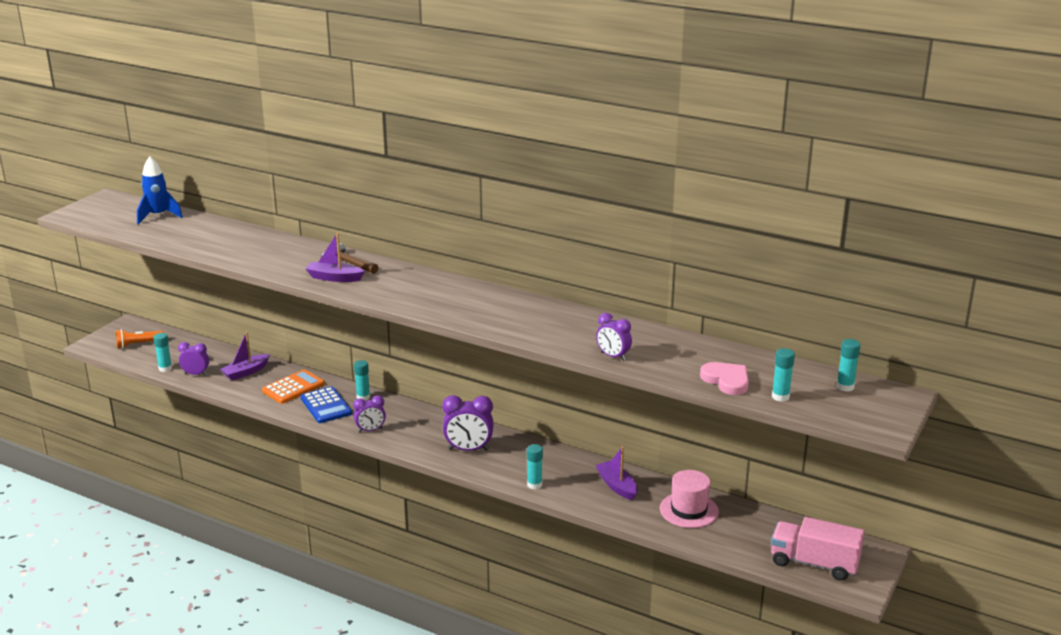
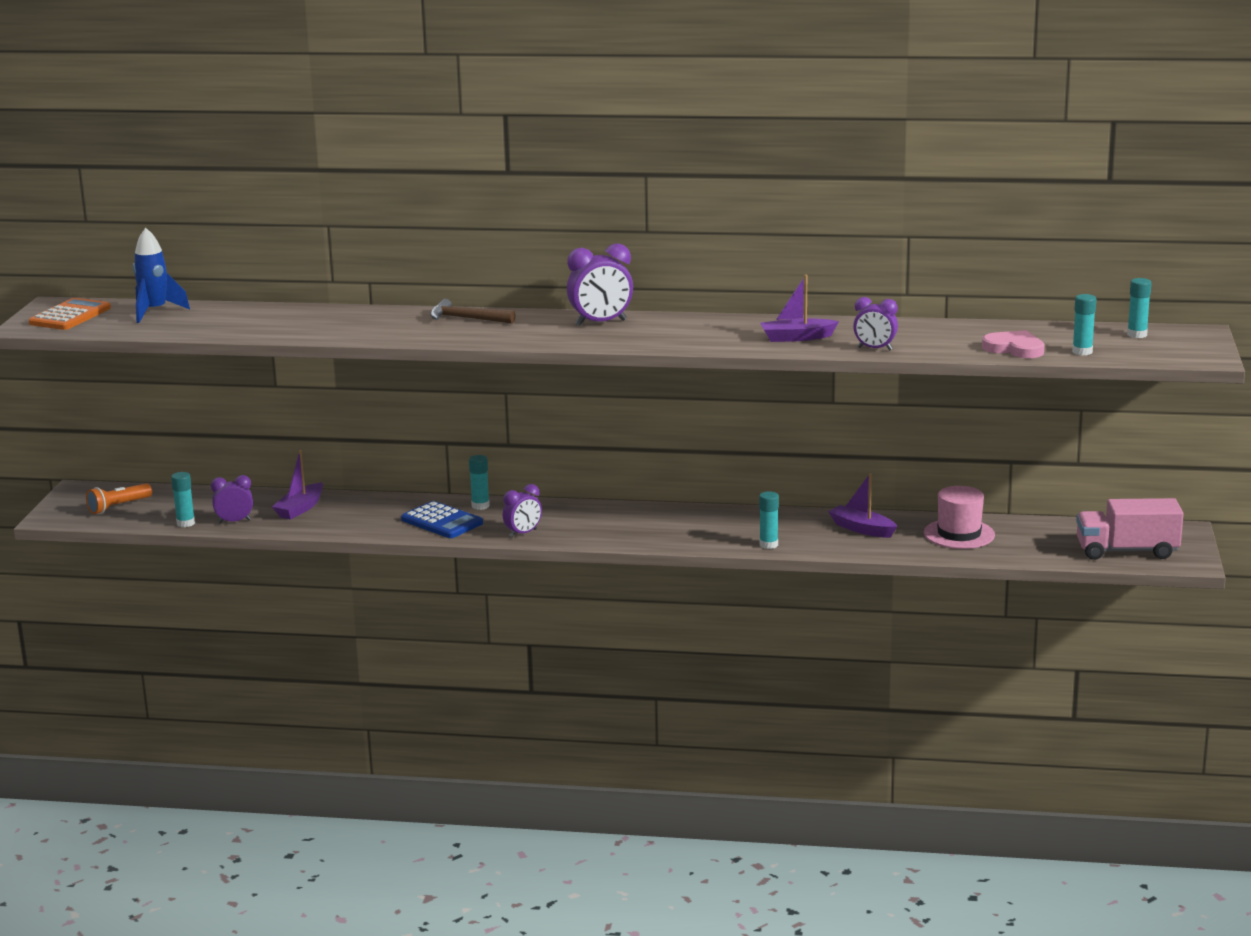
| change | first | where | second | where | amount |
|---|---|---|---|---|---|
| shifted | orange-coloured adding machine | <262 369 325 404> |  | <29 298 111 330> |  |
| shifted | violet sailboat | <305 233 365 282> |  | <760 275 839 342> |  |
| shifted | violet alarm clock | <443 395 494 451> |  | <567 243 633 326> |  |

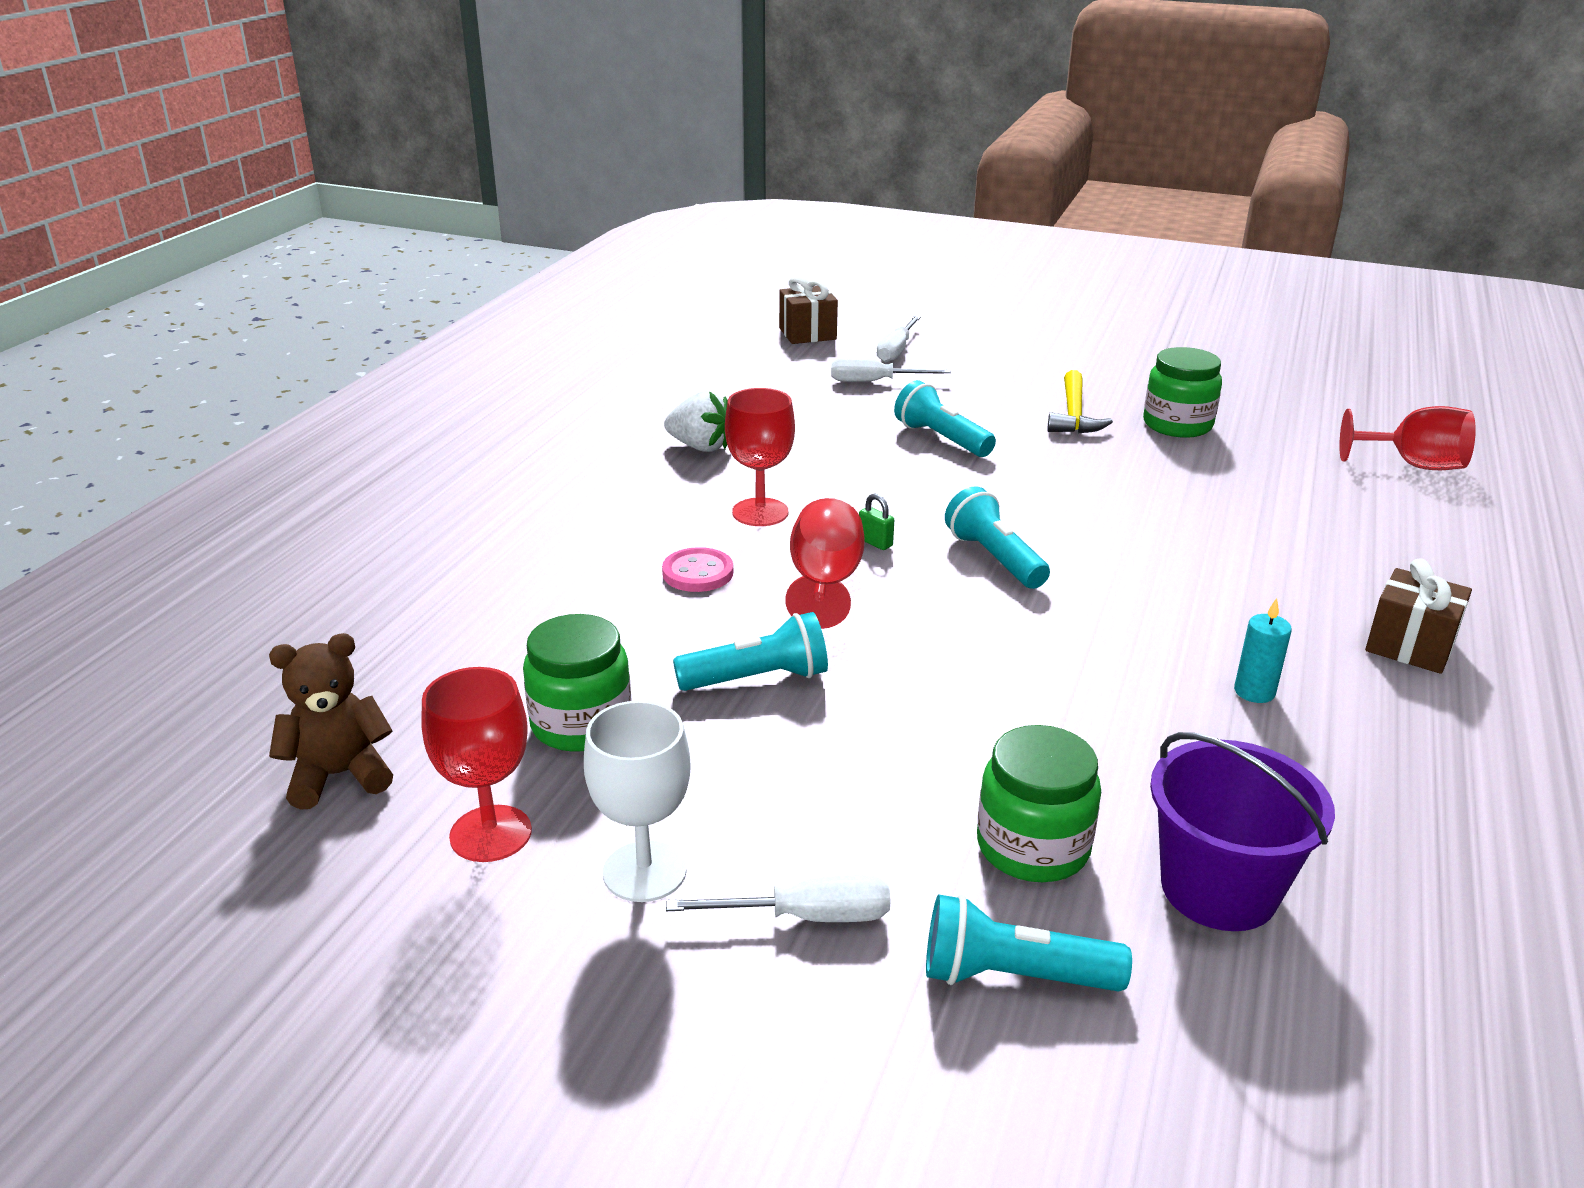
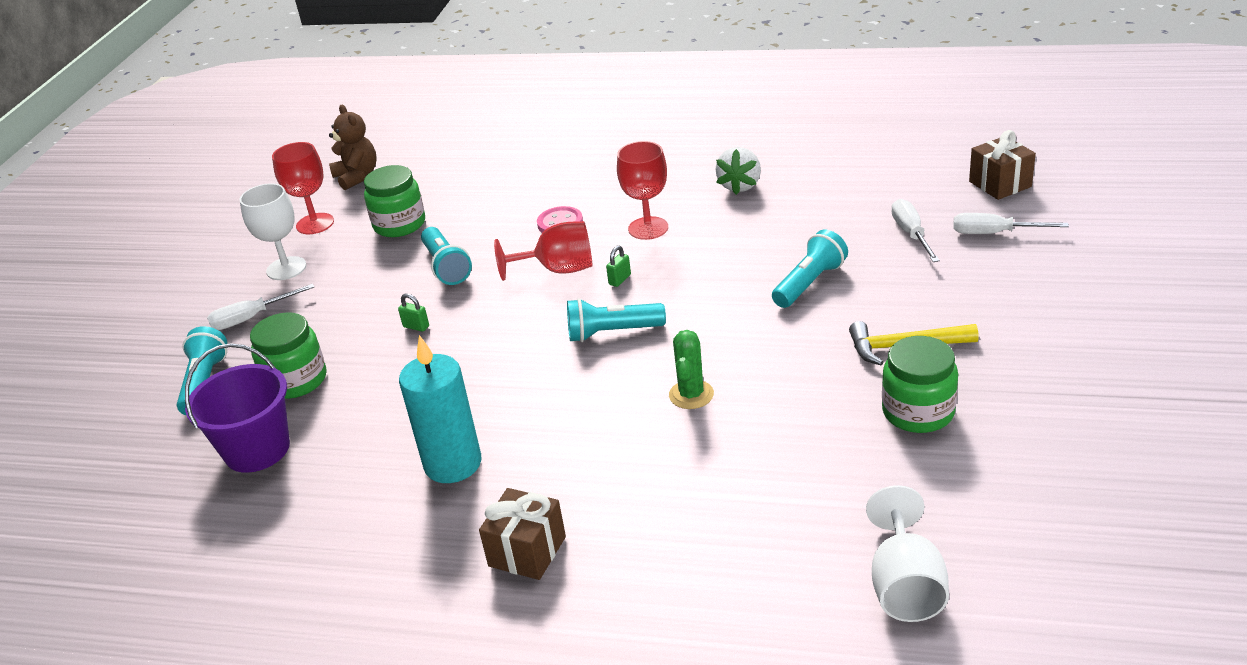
| change | first | where | second | where | amount |
|---|---|---|---|---|---|
| rotated | pure white screwdriver | <666 875 890 922> |  | <207 284 314 330> | 75 degrees clockwise |
| rotated | teal torch | <945 486 1050 589> |  | <567 298 666 342> | 150 degrees counterclockwise |
| scaled | teal wax candle | <1234 598 1292 703> |  | <399 335 481 483> | x2.01 |
| repainted | scarlet wine glass | <1339 406 1476 470> | pure white wine glass | <866 485 949 622> |  |
| new |  |  | leaf-green padlock | <398 294 429 332> |  |
| new |  |  | leaf-green cactus | <669 330 714 409> |  |

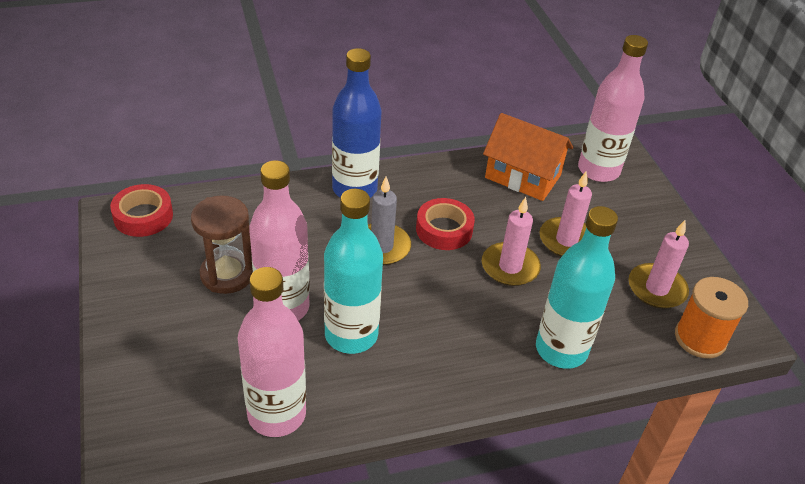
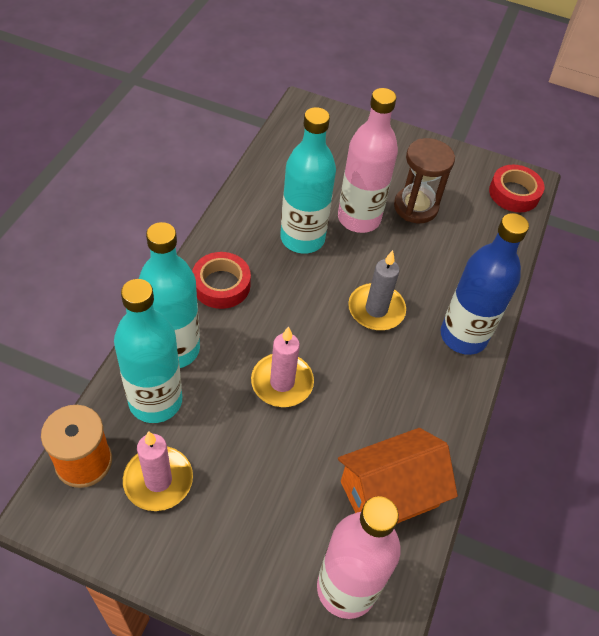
| change | first | where | second | where | amount |
|---|---|---|---|---|---|
| gone | rosy flask | <238 267 306 437> |  |  |  |
| shifted | scarlet sticky tape | <416 198 475 250> |  | <192 252 251 309> |  |
| gone | rosy wax candle | <539 171 592 257> |  |  |  |
| new |  |  | teal flask | <114 279 182 423> |  |

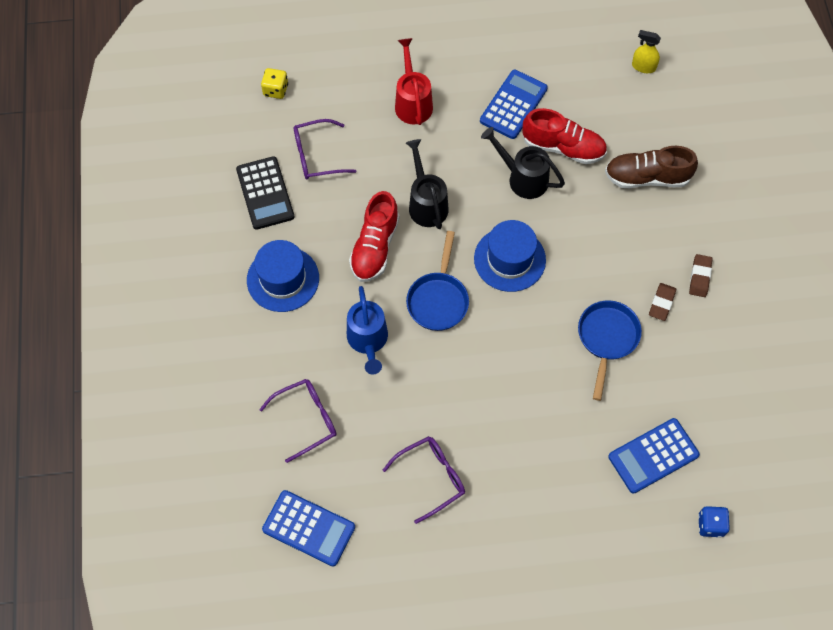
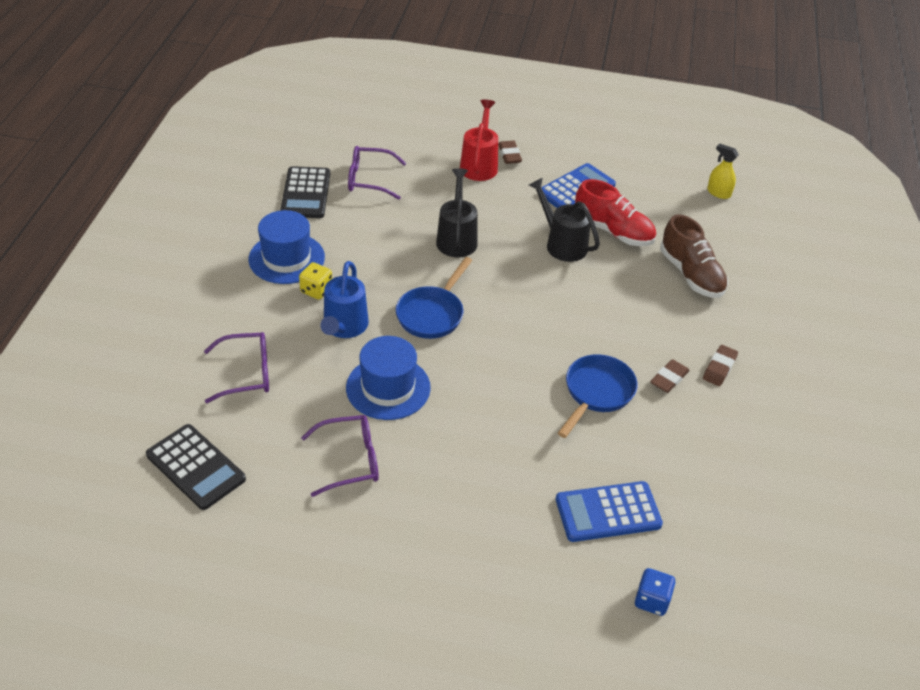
| change | first | where | second | where | amount |
|---|---|---|---|---|---|
| shifted | bright yellow dice | <261 68 288 99> |  | <299 262 332 300> |  |
| repainted | cobalt adding machine | <262 490 355 567> | jet-black adding machine | <146 424 246 510> |  |
| gone | scarlet shoe | <349 191 400 282> |  |  |  |
| shifted | cobalt hat | <474 220 546 292> |  | <346 336 431 420> |  |
| rotated | brown shoe | <605 146 698 188> |  | <660 214 728 298> | 135 degrees counterclockwise |
| new |  |  | brown eraser | <498 141 522 164> |  |

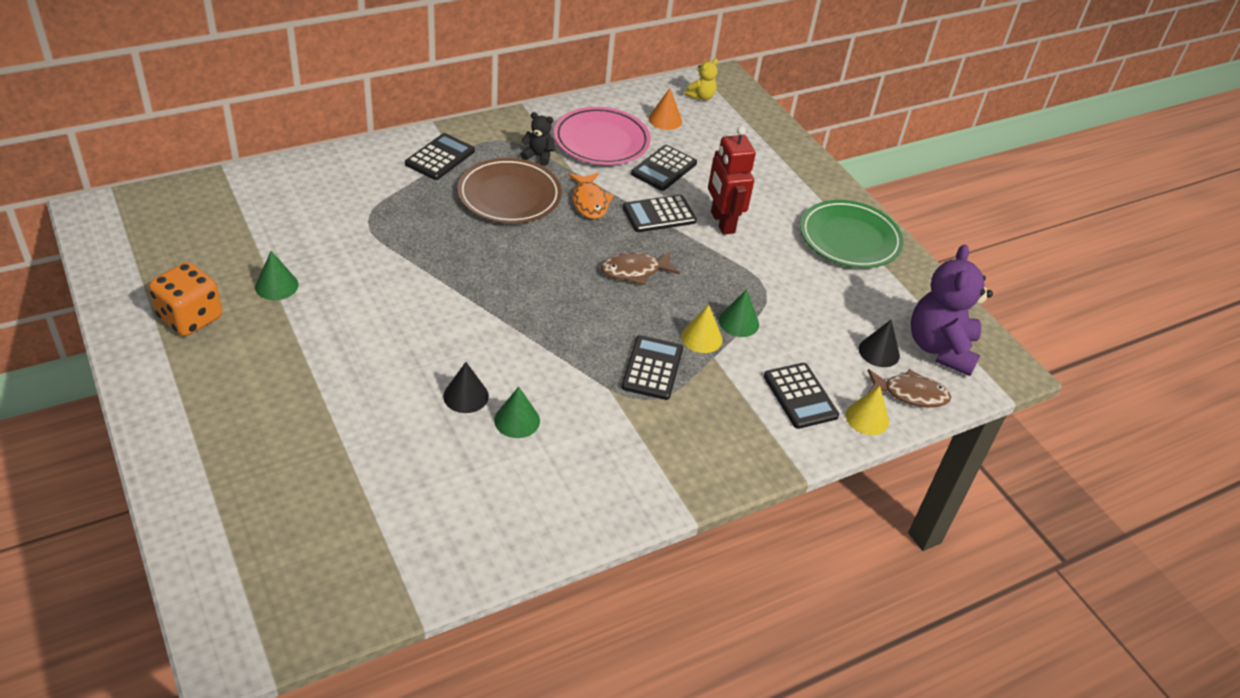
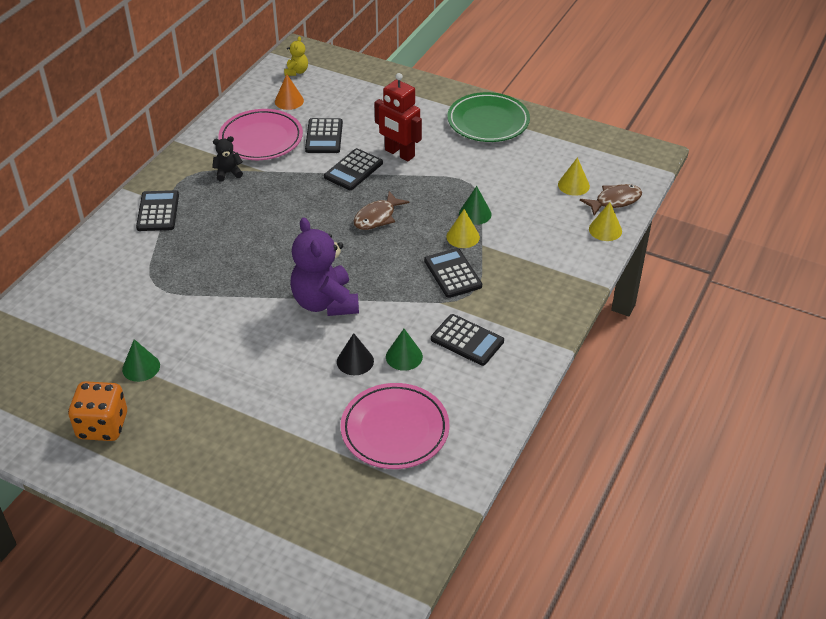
| change | first | where | second | where | amount |
|---|---|---|---|---|---|
| gone | brown dinner plate | <457 158 562 224> |  |  |  |
| gone | orange-coloured fish figure | <569 173 614 219> |  |  |  |
| shifted | jet-black adding machine | <764 363 839 429> |  | <431 314 504 366> |  |
| repainted | jet-black solid cone | <859 320 900 367> | bright yellow solid cone | <558 157 590 196> |  |
| shifted | violet stuffed bear | <911 244 993 376> |  | <290 218 359 316> |  |
| new |  |  | rosy dinner plate | <340 383 449 469> |  |

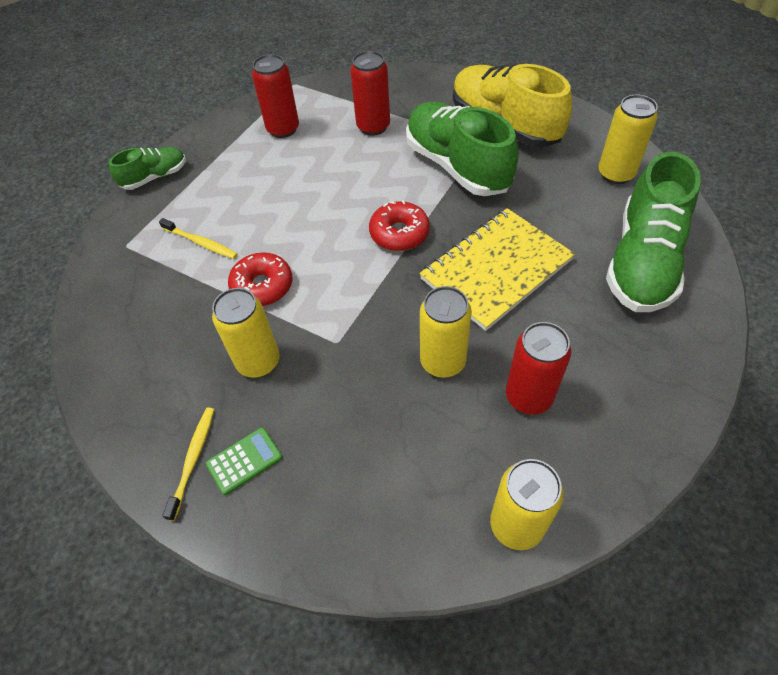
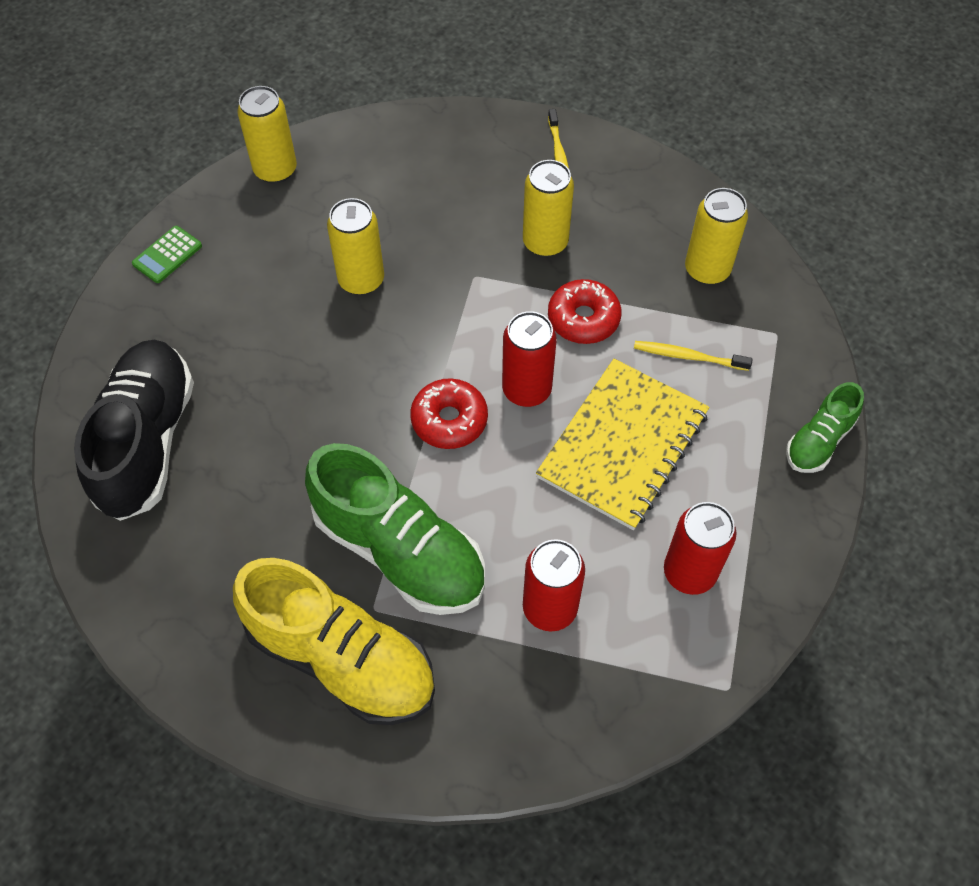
| change | first | where | second | where | amount |
|---|---|---|---|---|---|
| shifted | leaf-green adding machine | <206 427 282 495> |  | <132 226 202 283> |  |
| shifted | bright yellow notepad | <419 208 575 331> |  | <536 359 709 530> |  |
| shifted | scarlet can | <506 322 571 414> |  | <502 311 557 407> |  |
| shifted | bright yellow can | <598 94 658 184> |  | <685 188 748 285> |  |
| repainted | leaf-green shoe | <606 152 701 312> | jet-black shoe | <74 340 194 521> |  |

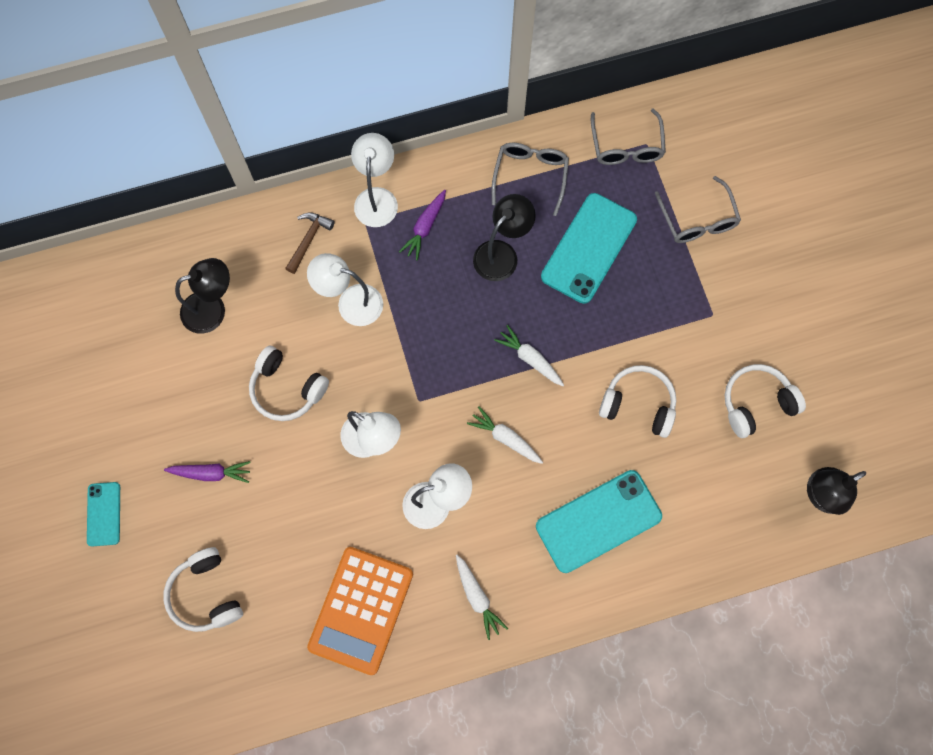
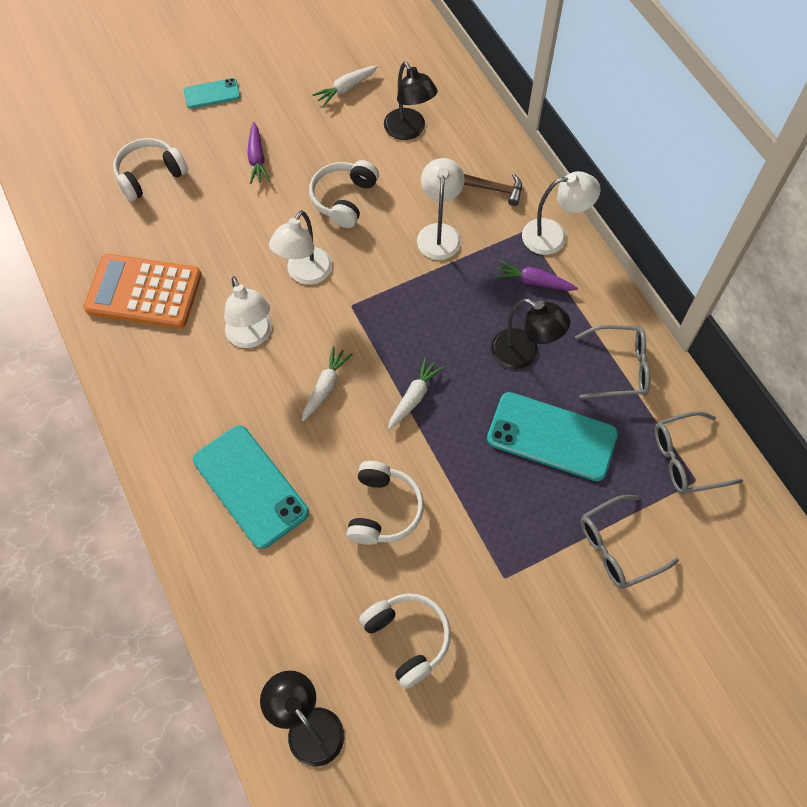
| change | first | where | second | where | amount |
|---|---|---|---|---|---|
| shifted | pure white carrot | <456 555 508 640> |  | <313 66 378 106> |  |

